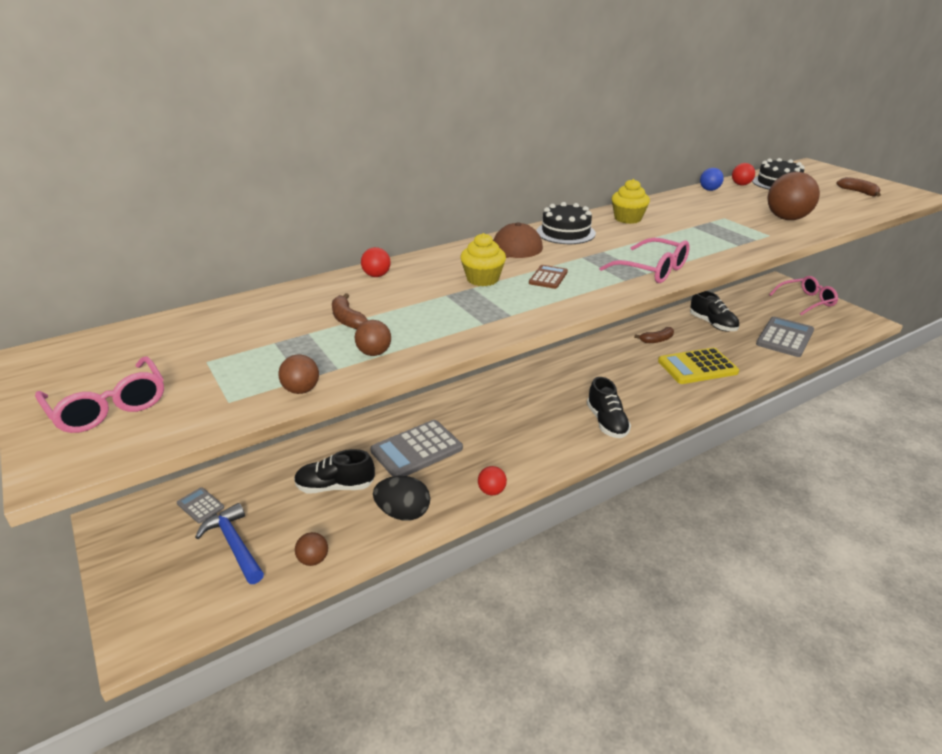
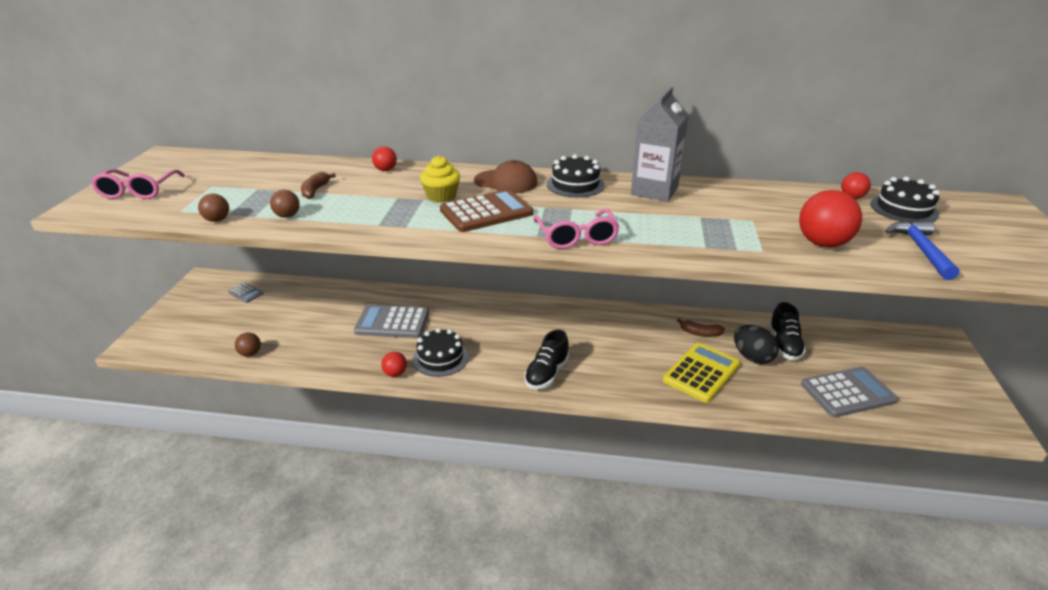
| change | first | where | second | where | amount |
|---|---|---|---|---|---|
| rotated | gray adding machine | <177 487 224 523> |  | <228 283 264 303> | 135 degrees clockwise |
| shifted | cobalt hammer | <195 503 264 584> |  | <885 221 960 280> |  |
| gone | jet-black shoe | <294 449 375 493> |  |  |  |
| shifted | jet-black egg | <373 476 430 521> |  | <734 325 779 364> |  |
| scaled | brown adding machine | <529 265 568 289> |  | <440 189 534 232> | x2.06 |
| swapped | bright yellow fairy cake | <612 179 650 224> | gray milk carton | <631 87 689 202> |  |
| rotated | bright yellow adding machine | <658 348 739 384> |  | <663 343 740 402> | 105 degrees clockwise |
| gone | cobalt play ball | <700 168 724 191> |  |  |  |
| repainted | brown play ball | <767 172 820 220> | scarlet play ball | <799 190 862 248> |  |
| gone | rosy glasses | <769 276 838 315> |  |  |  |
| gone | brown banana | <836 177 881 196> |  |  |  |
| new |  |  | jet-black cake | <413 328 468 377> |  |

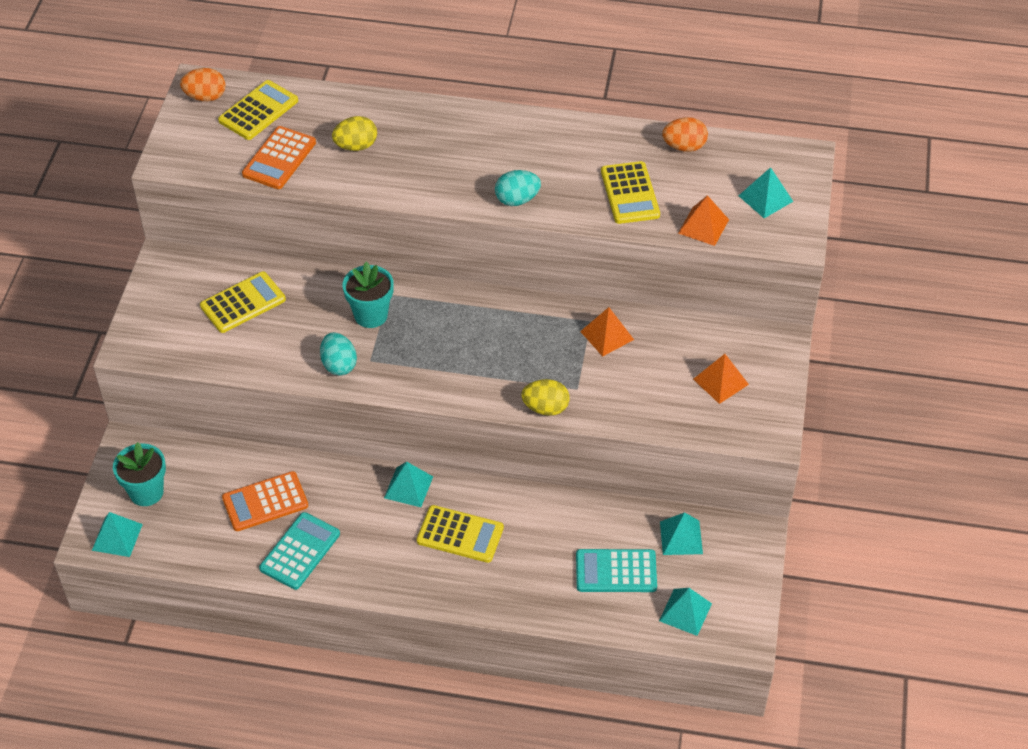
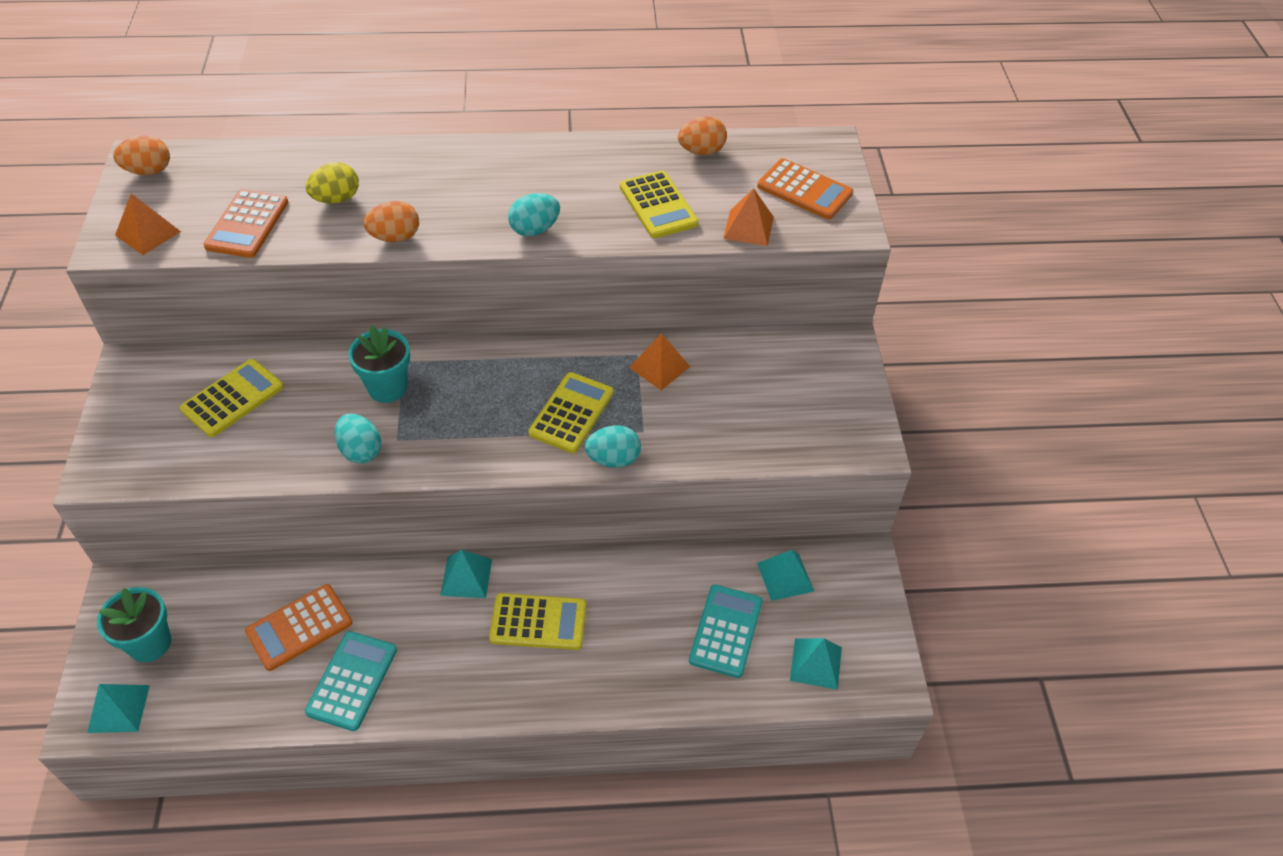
| change | first | where | second | where | amount |
|---|---|---|---|---|---|
| shifted | bright yellow adding machine | <218 80 298 140> |  | <528 372 614 453> |  |
| repainted | bright yellow egg | <521 379 569 416> | teal egg | <585 425 641 468> |  |
| rotated | teal adding machine | <576 549 657 592> |  | <689 584 762 678> | 120 degrees clockwise |
| shifted | orange-coloured solid pyramid | <693 354 749 404> |  | <115 193 181 255> |  |
| swapped | teal solid pyramid | <738 167 793 218> | orange-coloured adding machine | <757 158 853 219> |  |
| new |  |  | orange-coloured egg | <363 201 419 242> |  |

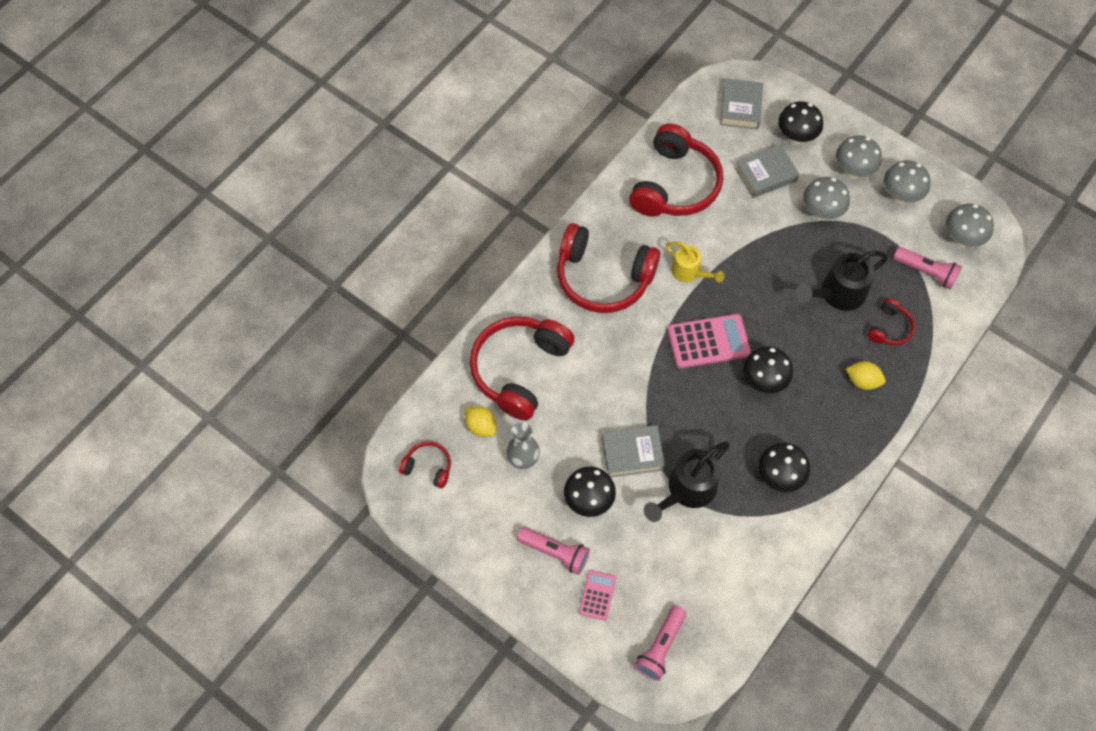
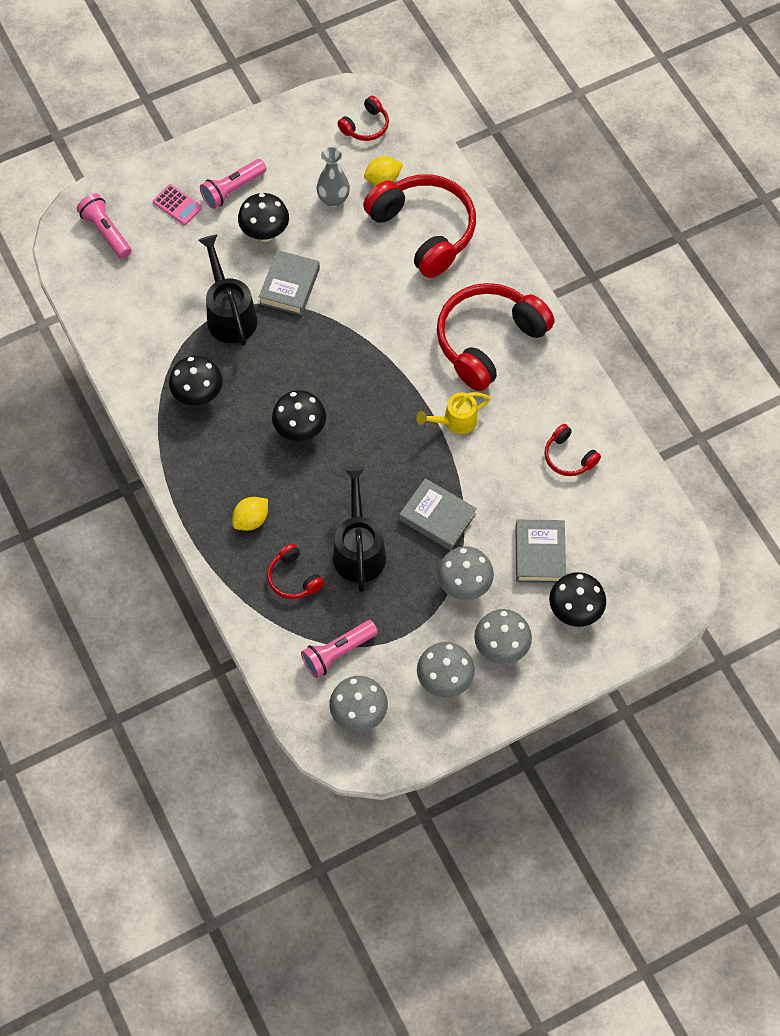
| change | first | where | second | where | amount |
|---|---|---|---|---|---|
| scaled | scarlet headphones | <629 124 723 217> |  | <544 424 601 476> | x0.46 |
| gone | rosy adding machine | <667 314 751 369> |  |  |  |
| shifted | gray hardcover | <720 78 763 129> |  | <399 478 477 550> |  |

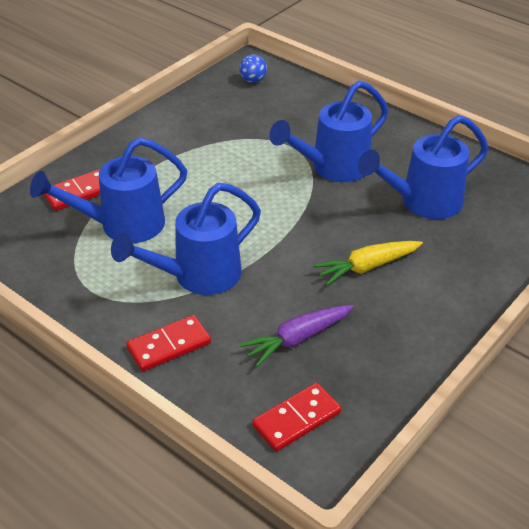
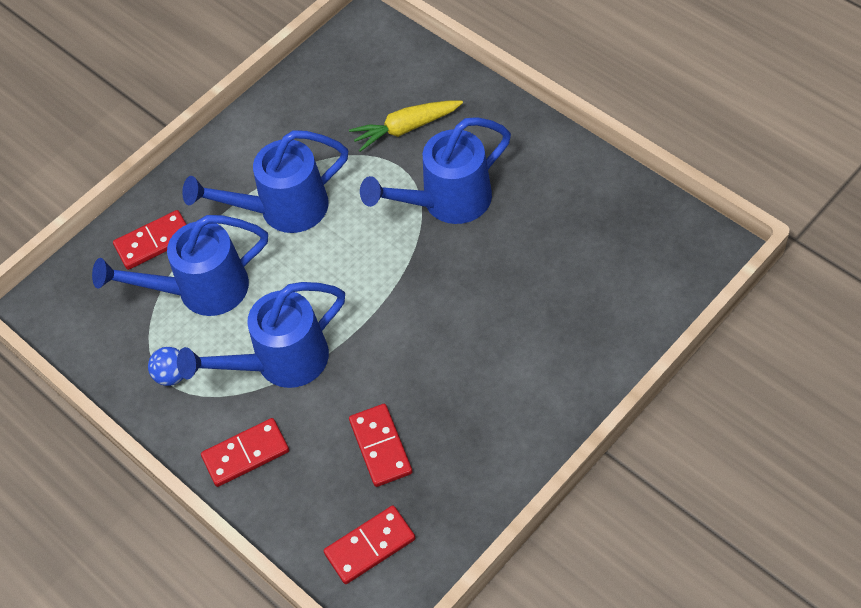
| change | first | where | second | where | amount |
|---|---|---|---|---|---|
| shifted | cobalt play ball | <239 54 267 83> |  | <148 347 183 386> |  |
| swapped | violet carrot | <240 305 354 367> | scarlet domino | <349 404 412 487> |  |
| shifted | bright yellow carrot | <313 241 423 285> |  | <349 100 463 152> |  |
| shifted | cobalt sprinkling can | <358 115 489 219> |  | <182 130 348 233> |  |

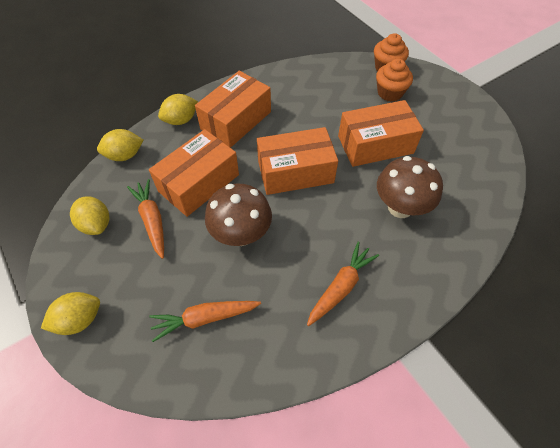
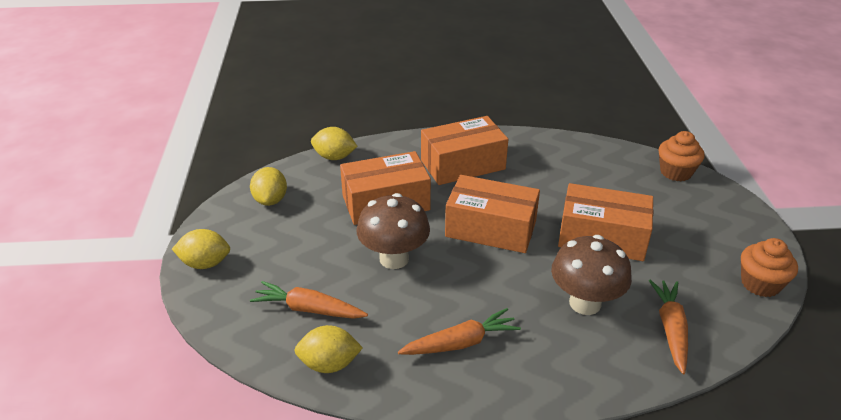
| change | first | where | second | where | amount |
|---|---|---|---|---|---|
| shifted | orange-coloured carrot | <127 179 164 259> |  | <649 280 688 374> |  |
| shifted | bright yellow citrus fruit | <158 94 198 125> |  | <294 325 363 373> |  |
| shifted | orange-coloured fairy cake | <376 59 413 102> |  | <741 238 798 297> |  |

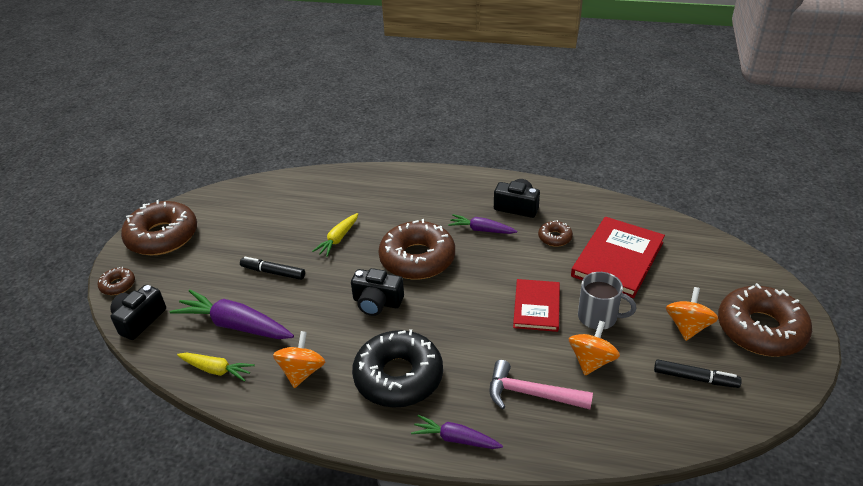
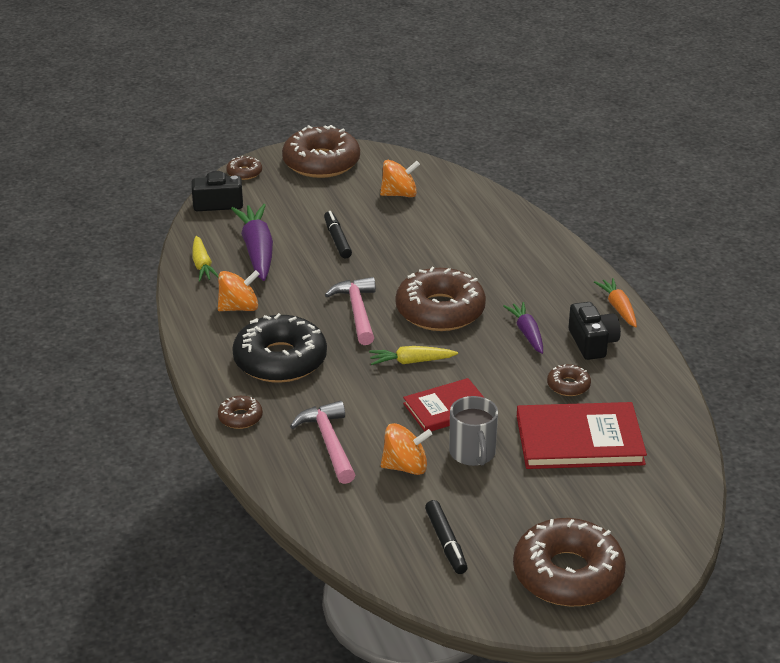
| change | first | where | second | where | amount |
|---|---|---|---|---|---|
| shifted | bright yellow carrot | <312 213 358 257> |  | <369 346 458 365> |  |
| swapped | jet-black compact camera | <351 268 404 316> | rosy hammer | <325 277 376 345> |  |
| swapped | violet carrot | <411 415 503 449> | brown donut | <218 396 263 429> |  |
| shifted | orange-coloured whirligig | <666 287 718 341> |  | <380 160 420 197> |  |
| new |  |  | orange-coloured carrot | <594 278 637 328> |  |

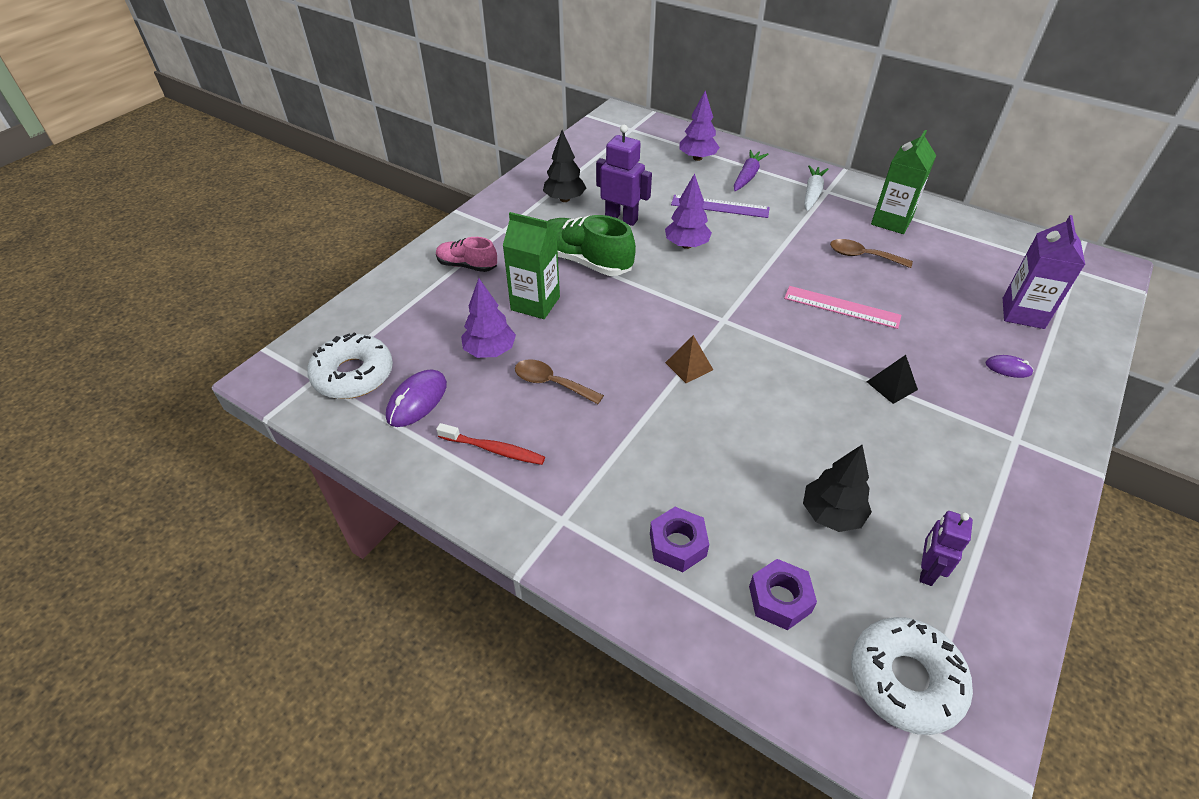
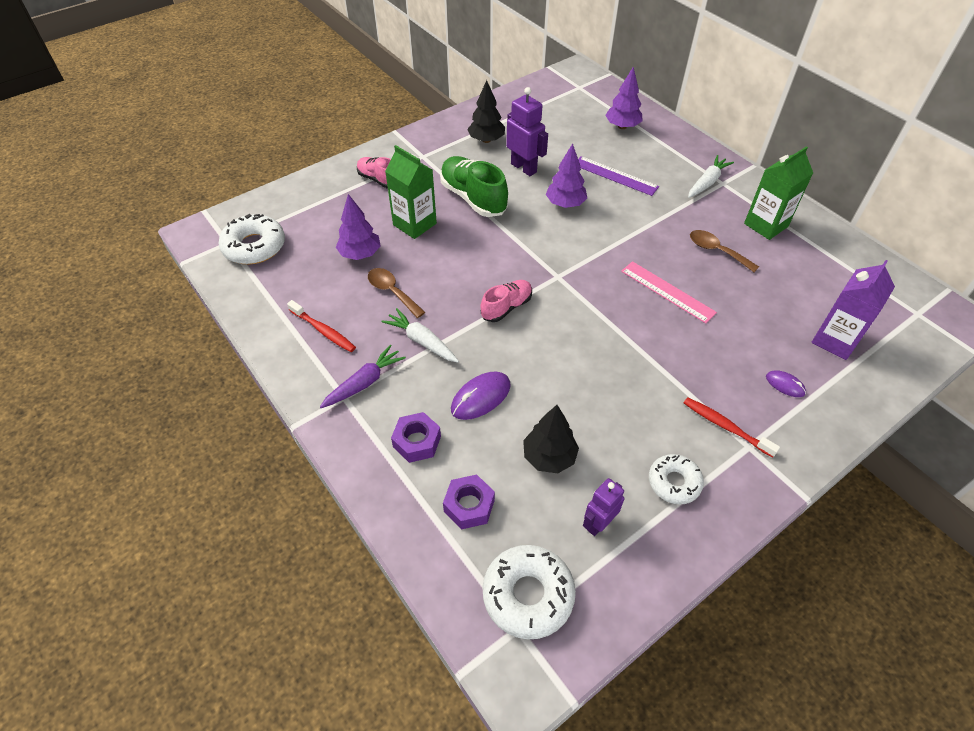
| change | first | where | second | where | amount |
|---|---|---|---|---|---|
| shifted | violet PC mouse | <386 369 447 427> |  | <451 372 511 420> |  |
| swapped | brown solid pyramid | <665 335 713 383> | rosy shoe | <481 280 532 322> |  |
| shifted | violet carrot | <734 150 769 191> |  | <320 344 406 408> |  |
| gone | jet-black solid pyramid | <867 355 918 404> |  |  |  |
| new |  |  | pure white carrot | <381 308 459 363> |  |
| new |  |  | pure white donut | <649 454 704 505> |  |
| new |  |  | scarlet toothbrush | <684 397 780 458> |  |

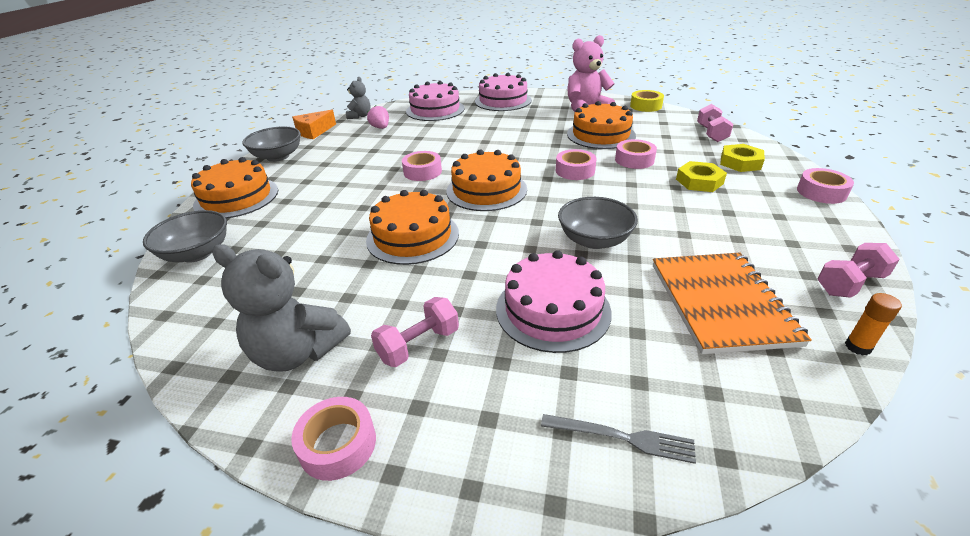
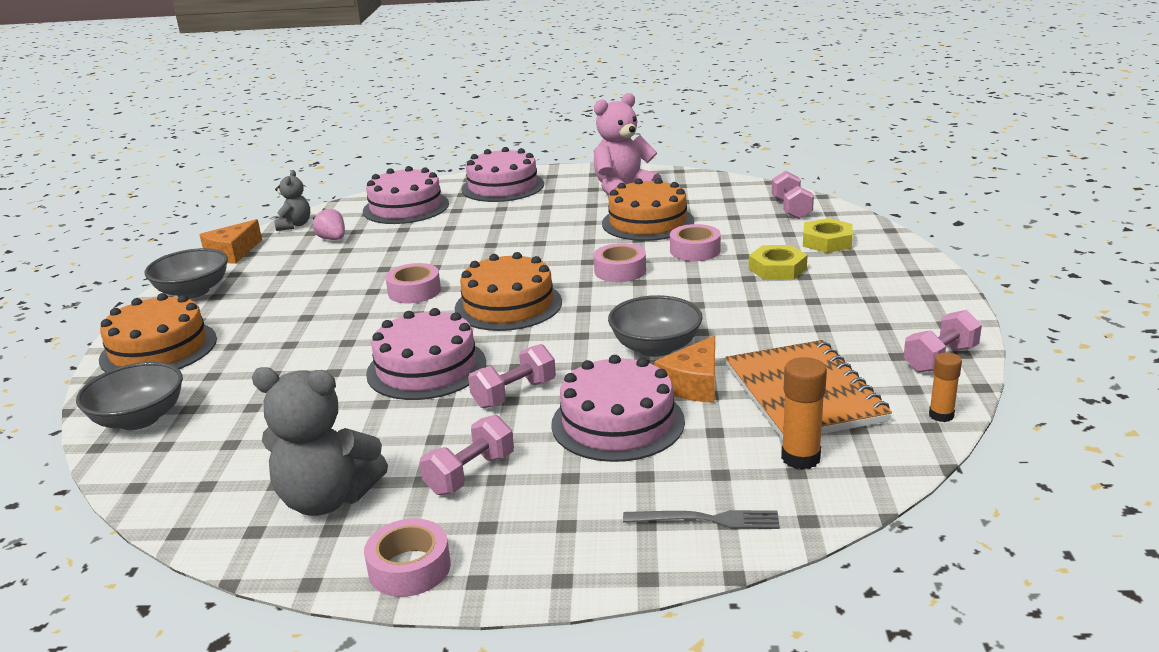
| change | first | where | second | where | amount |
|---|---|---|---|---|---|
| repainted | orange-coloured cake | <366 190 459 265> | rosy cake | <366 308 486 400> |  |
| gone | bright yellow sticky tape | <630 90 664 112> |  |  |  |
| gone | rosy sticky tape | <797 168 854 204> |  |  |  |
| new |  |  | rosy hand weight | <468 344 556 408> |  |
| new |  |  | orange-coloured cheese wedge | <654 335 715 403> |  |
| new |  |  | orange-coloured glue stick | <781 357 827 470> |  |

